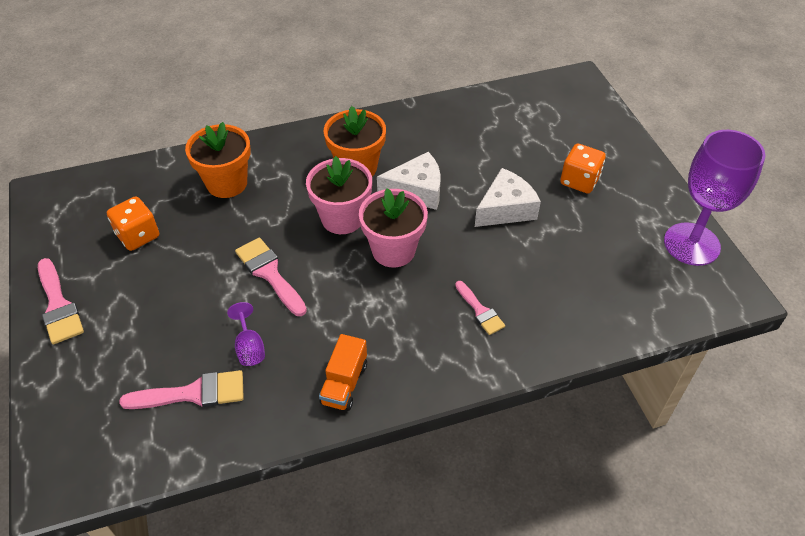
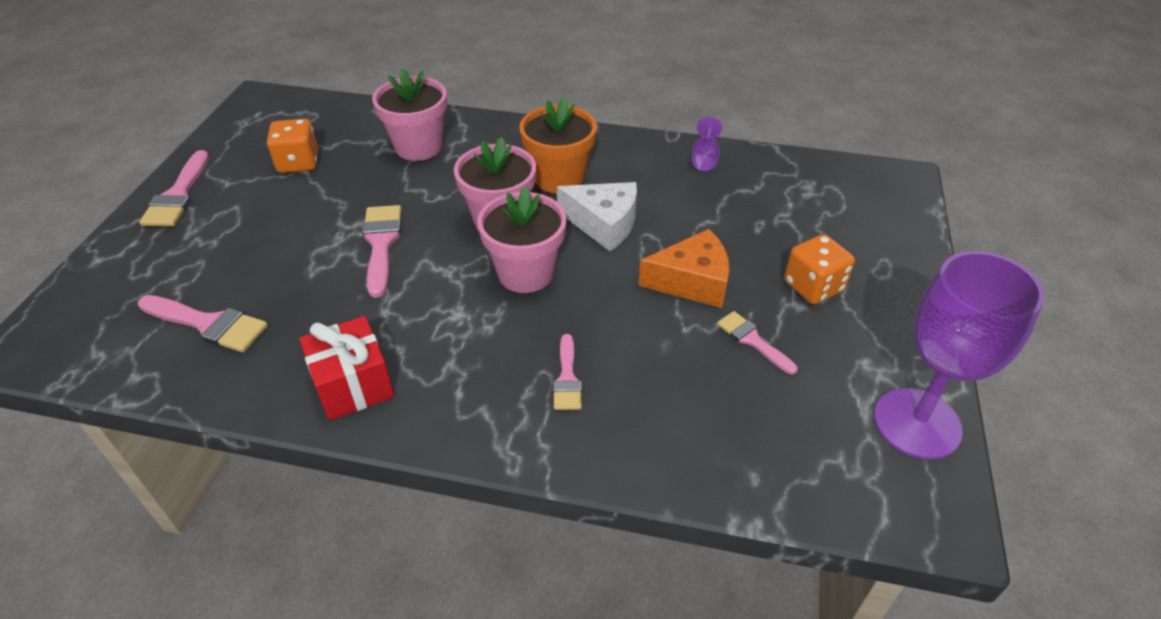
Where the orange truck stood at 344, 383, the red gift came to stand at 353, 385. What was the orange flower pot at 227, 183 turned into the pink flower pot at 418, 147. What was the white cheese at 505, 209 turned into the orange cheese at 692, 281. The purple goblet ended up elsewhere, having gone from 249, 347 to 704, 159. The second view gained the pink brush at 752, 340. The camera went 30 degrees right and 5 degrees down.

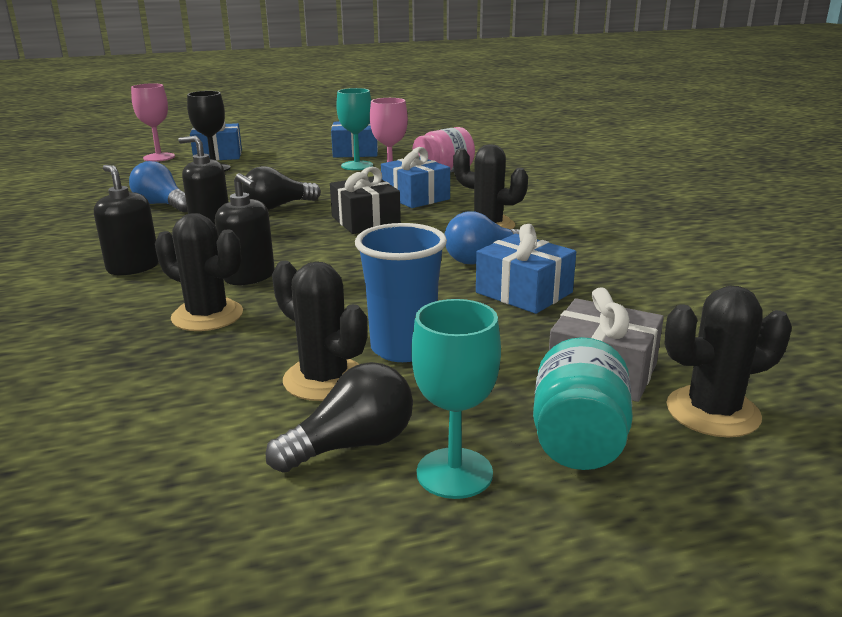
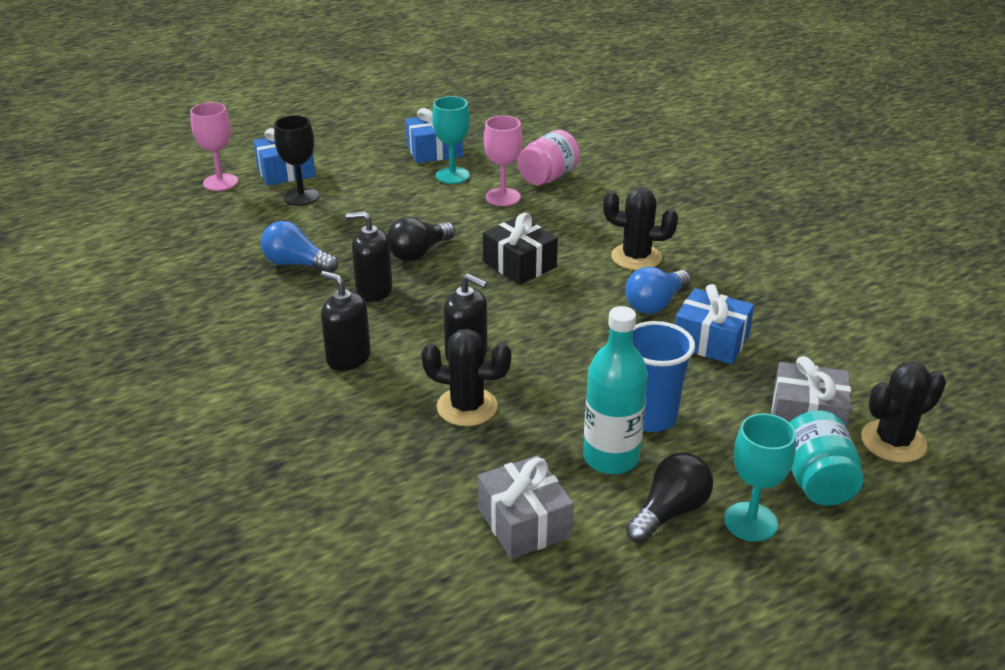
The second view gained the grey gift at 524, 522. Where the black cactus stood at 324, 379, the turquoise bottle came to stand at 611, 458. The second view lost the blue gift at 415, 197. The camera went 15 degrees left and 10 degrees up.

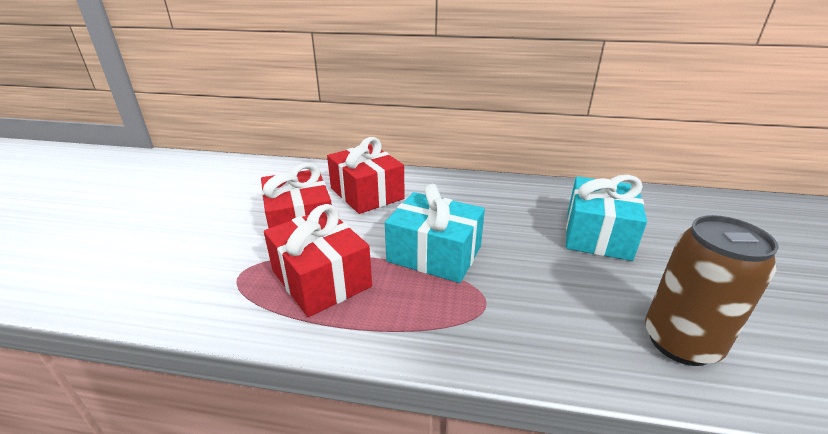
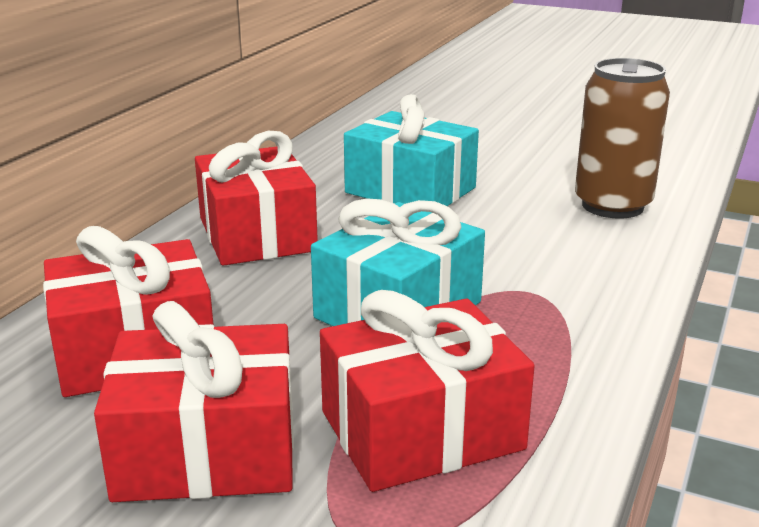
The second view gained the red gift at 257, 234. The camera went 75 degrees left and 5 degrees down.

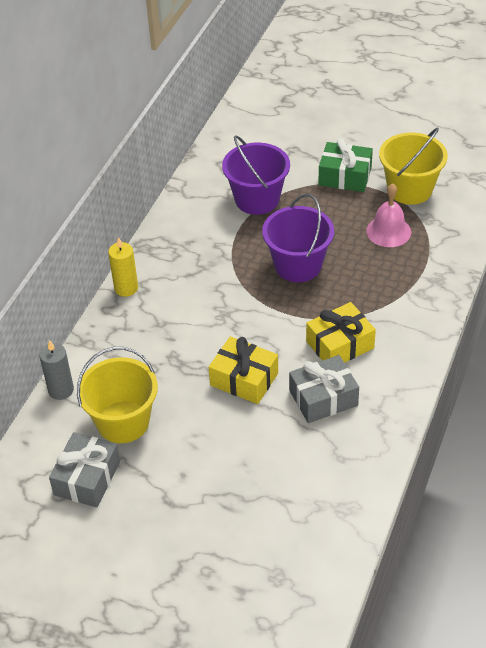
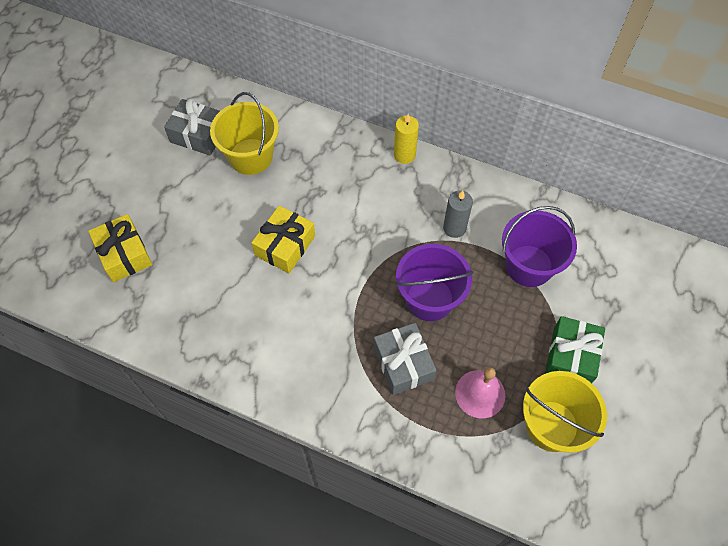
The yellow gift ended up elsewhere, having gone from 340, 345 to 124, 254. The grey gift ended up elsewhere, having gone from 323, 398 to 403, 363. The grey candle ended up elsewhere, having gone from 61, 390 to 454, 228. The camera went 90 degrees right and 15 degrees up.

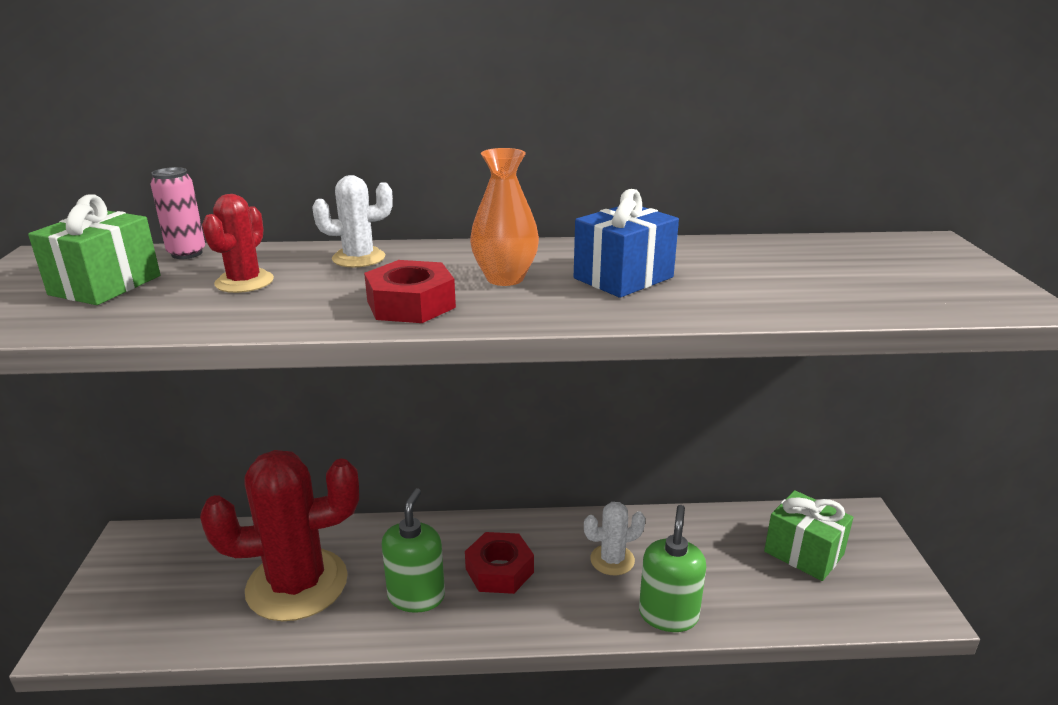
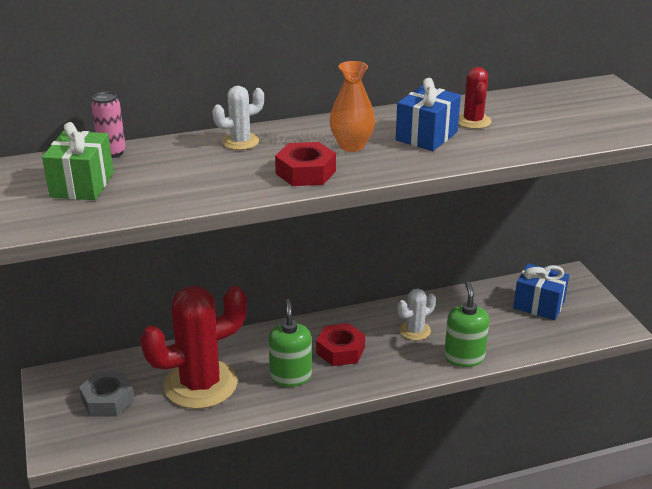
The second view gained the grey nut at 108, 400. The red cactus ended up elsewhere, having gone from 244, 282 to 473, 121. What was the green gift at 804, 553 turned into the blue gift at 538, 305. The camera went 15 degrees left and 5 degrees up.

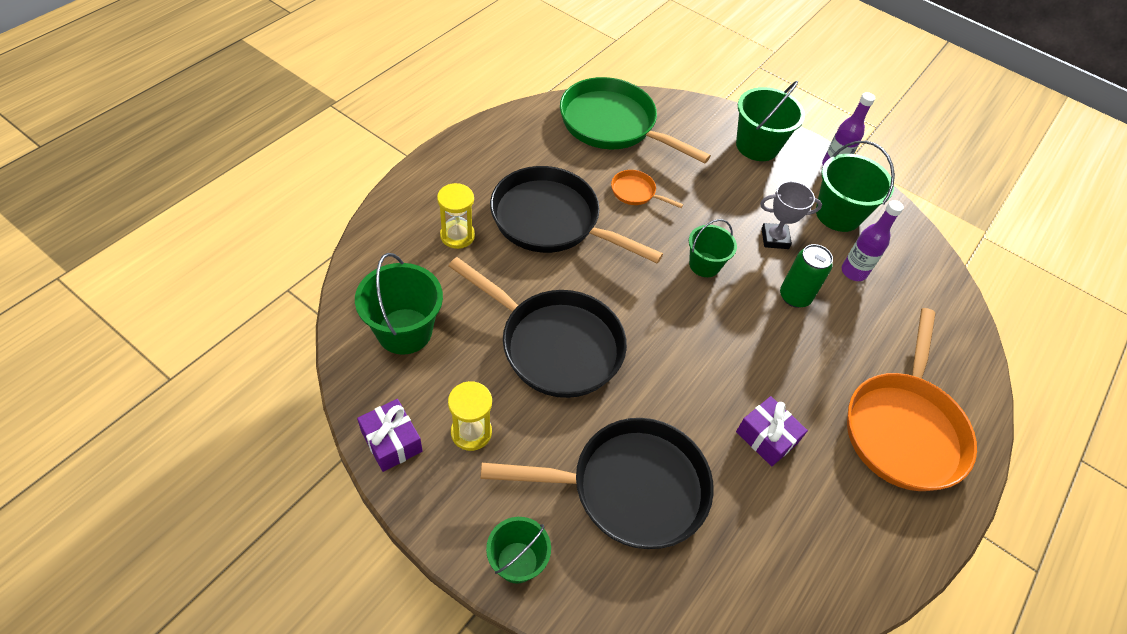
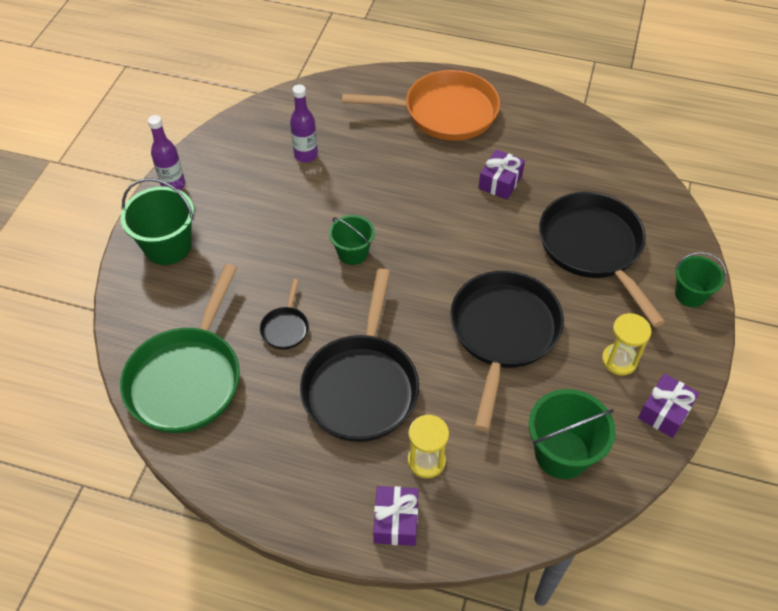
What was the orange pan at 635, 192 turned into the black pan at 285, 328. The second view gained the purple gift at 396, 521. The second view lost the grey trophy at 774, 238. The second view lost the green can at 794, 296. The second view lost the green bucket at 838, 214. The camera went 105 degrees left and 0 degrees up.

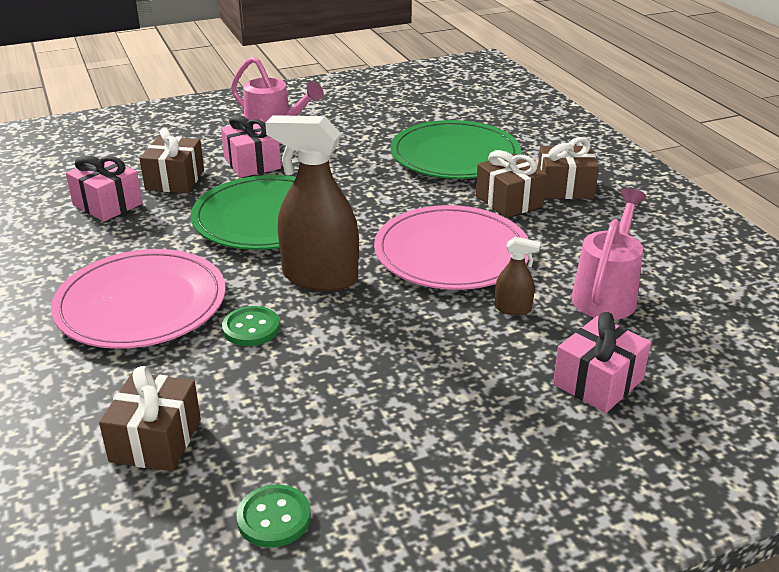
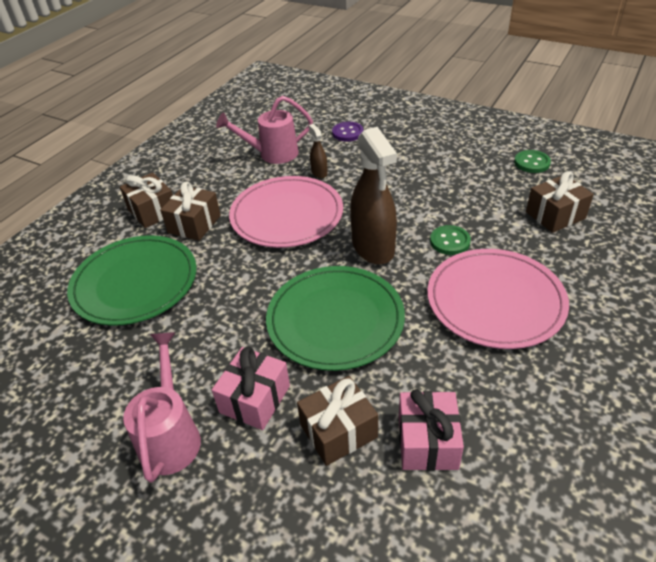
Where the pink gift stood at 598, 382, the purple button came to stand at 347, 133. The camera went 125 degrees left and 10 degrees up.

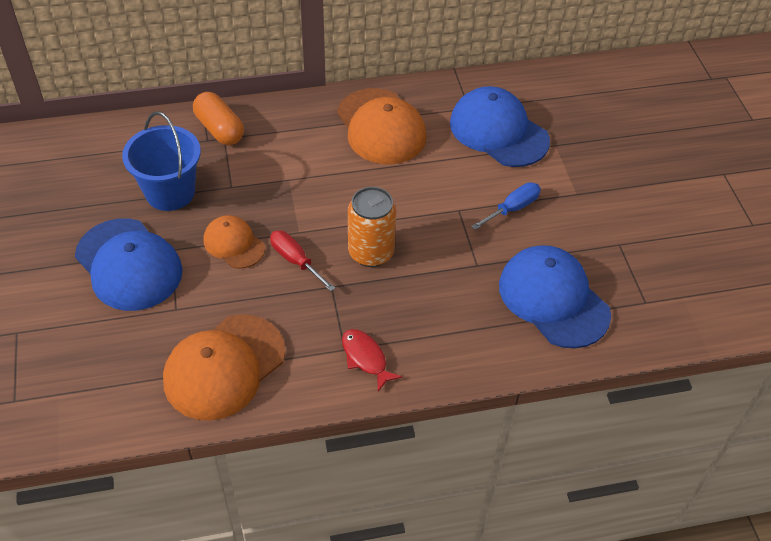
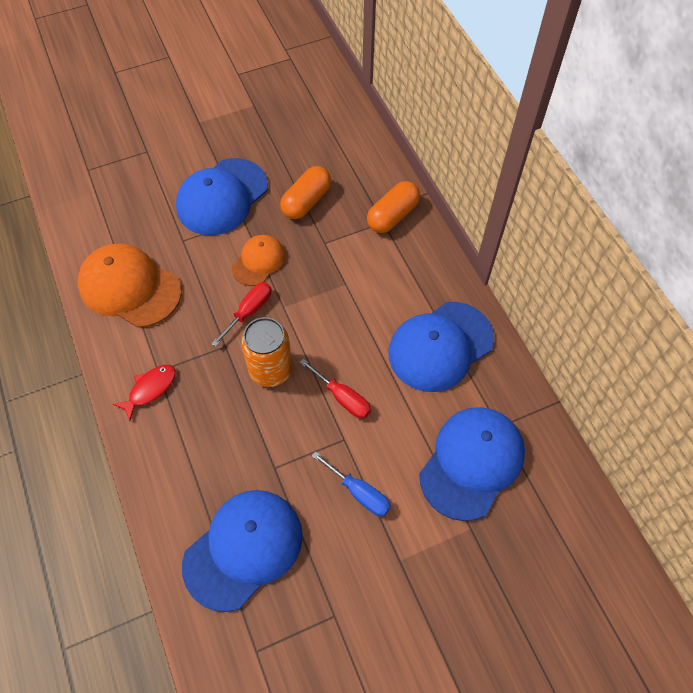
Where the blue bucket stood at 170, 192, the orange capsule came to stand at 306, 201. The second view gained the red screwdriver at 342, 398. What was the orange cap at 381, 127 turned into the blue cap at 440, 346. The camera went 80 degrees right and 10 degrees up.

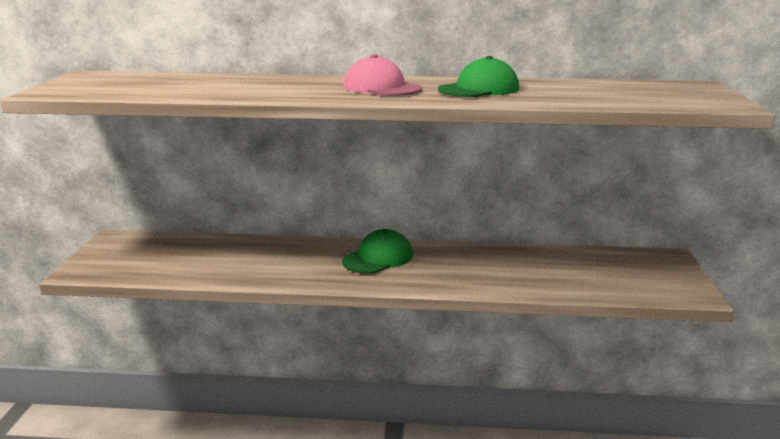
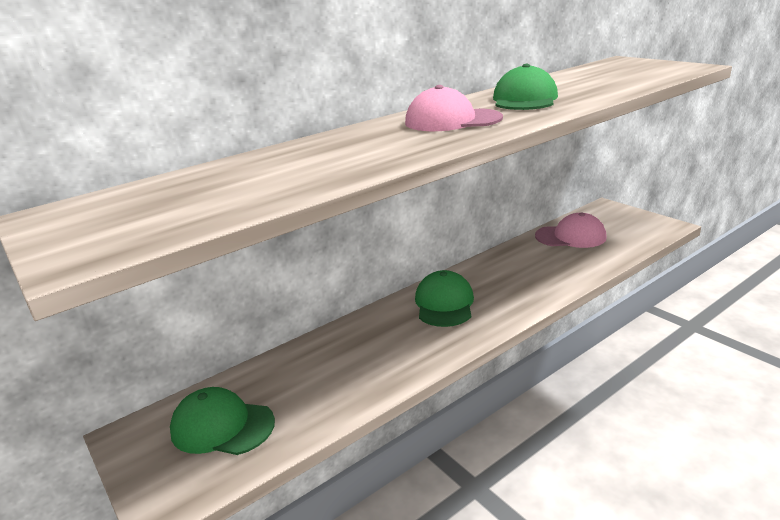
The second view gained the green cap at 222, 426. The second view gained the pink cap at 570, 236. The camera went 40 degrees left and 5 degrees up.

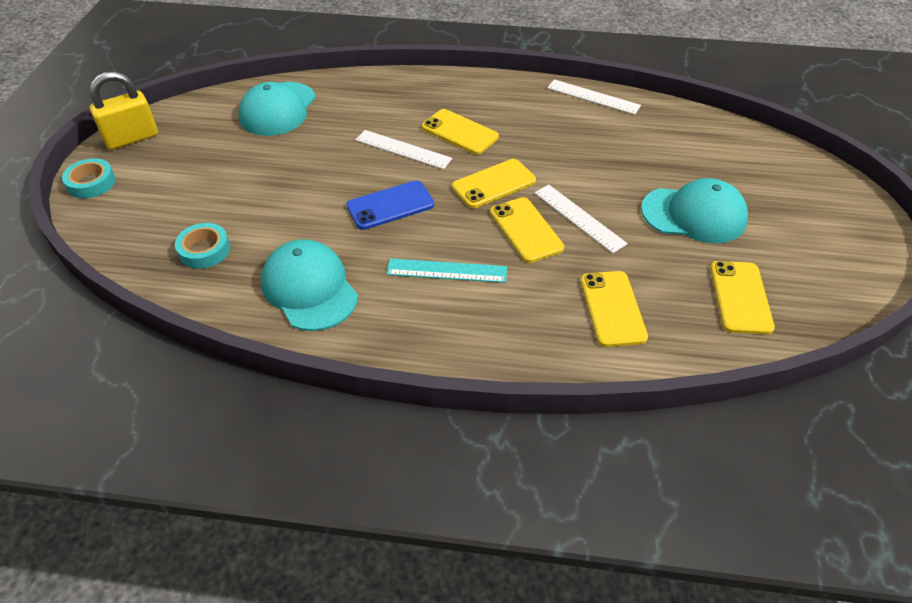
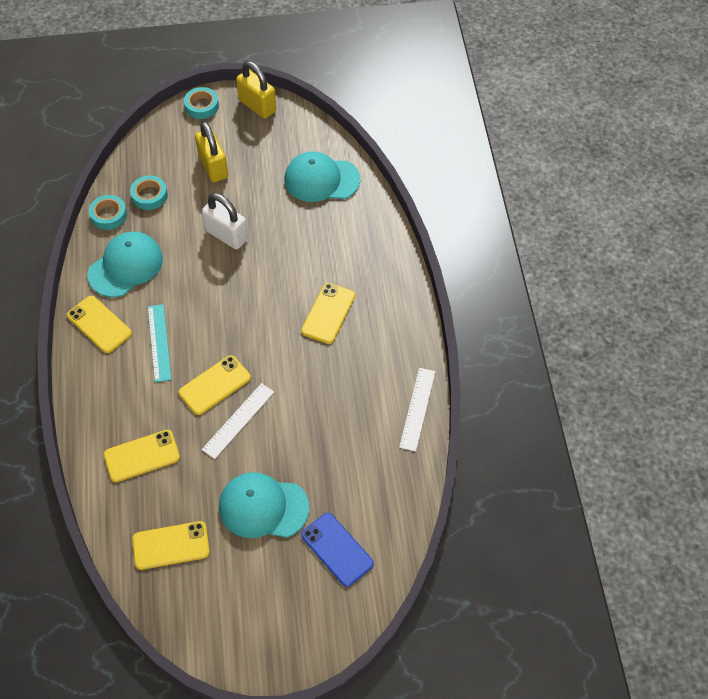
The yellow phone ended up elsewhere, having gone from 494, 184 to 99, 324. The second view gained the turquoise tape at 109, 215. The second view gained the yellow padlock at 213, 167. The second view gained the white padlock at 226, 235. The turquoise cap at 694, 215 ended up facing another way, 105 degrees clockwise from before. The blue phone ended up elsewhere, having gone from 390, 205 to 337, 549. The second view lost the white ruler at 403, 149. The camera went 75 degrees right and 10 degrees up.

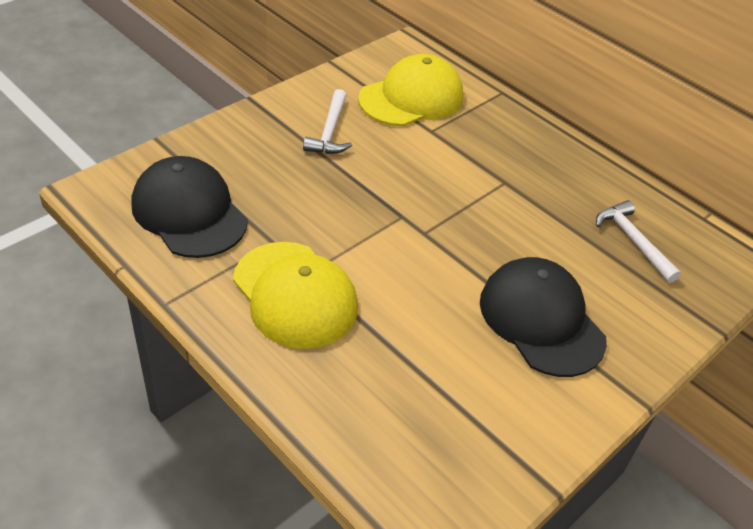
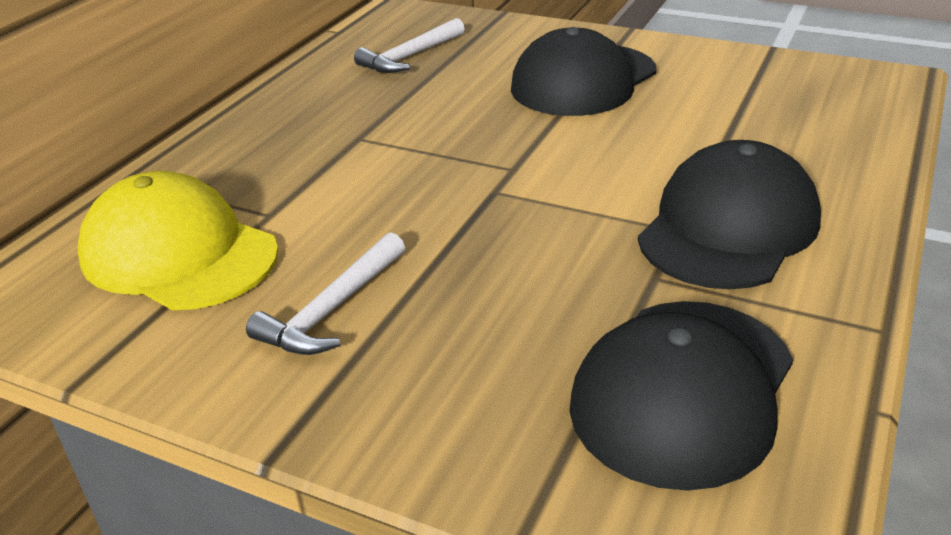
The white hammer at 330, 131 ended up facing another way, 135 degrees clockwise from before. What was the yellow cap at 295, 294 turned into the black cap at 728, 227. The camera went 105 degrees left and 10 degrees down.

